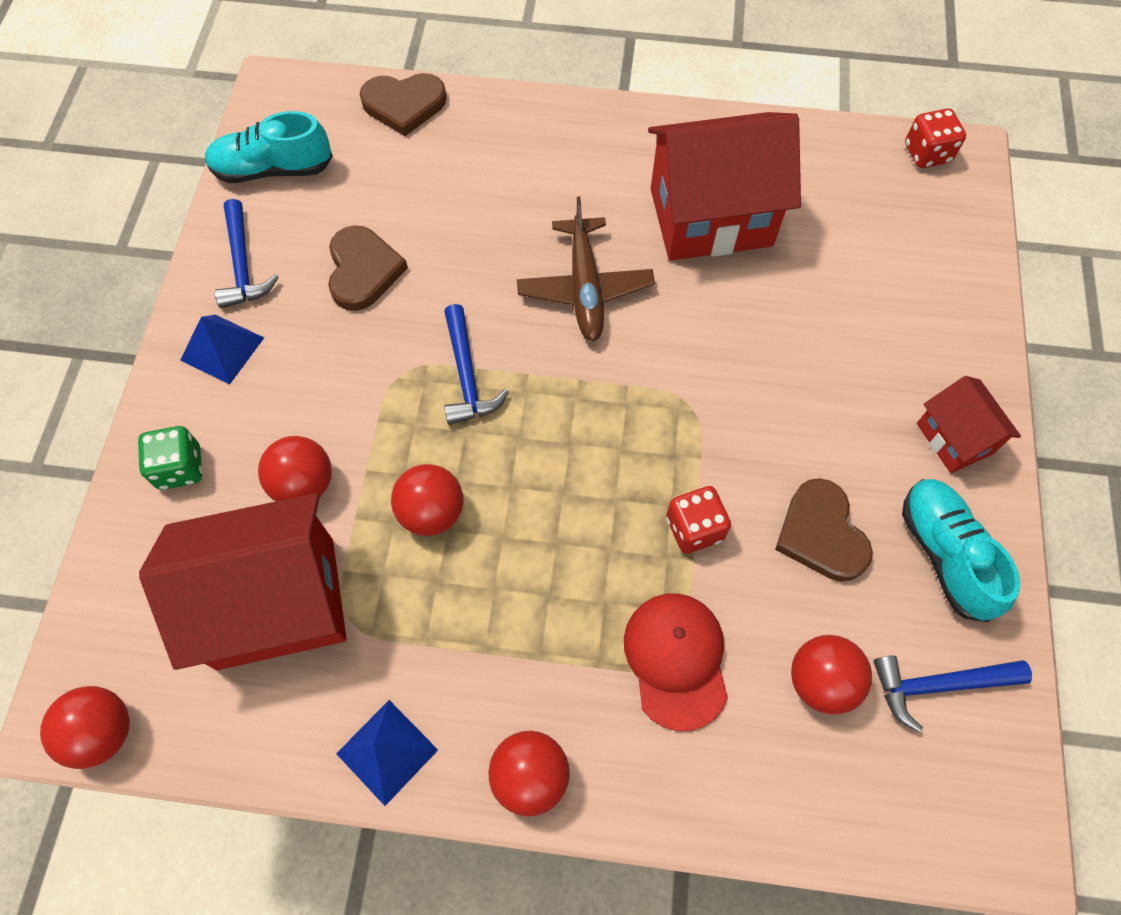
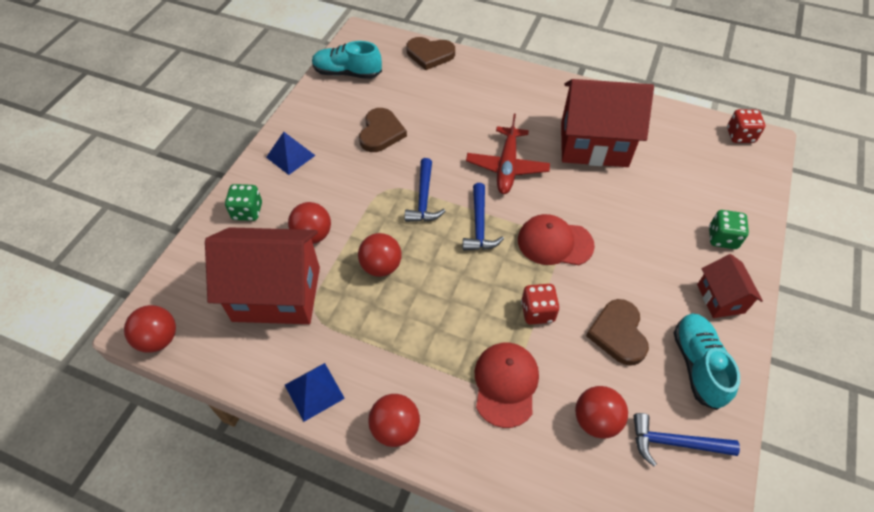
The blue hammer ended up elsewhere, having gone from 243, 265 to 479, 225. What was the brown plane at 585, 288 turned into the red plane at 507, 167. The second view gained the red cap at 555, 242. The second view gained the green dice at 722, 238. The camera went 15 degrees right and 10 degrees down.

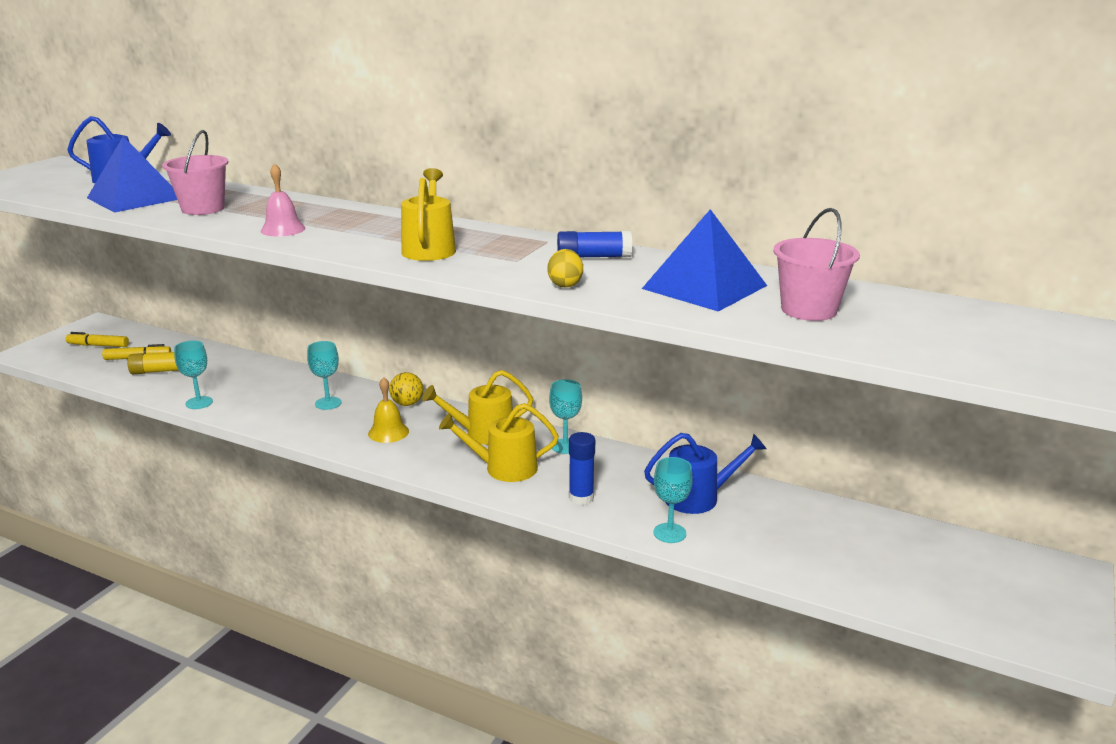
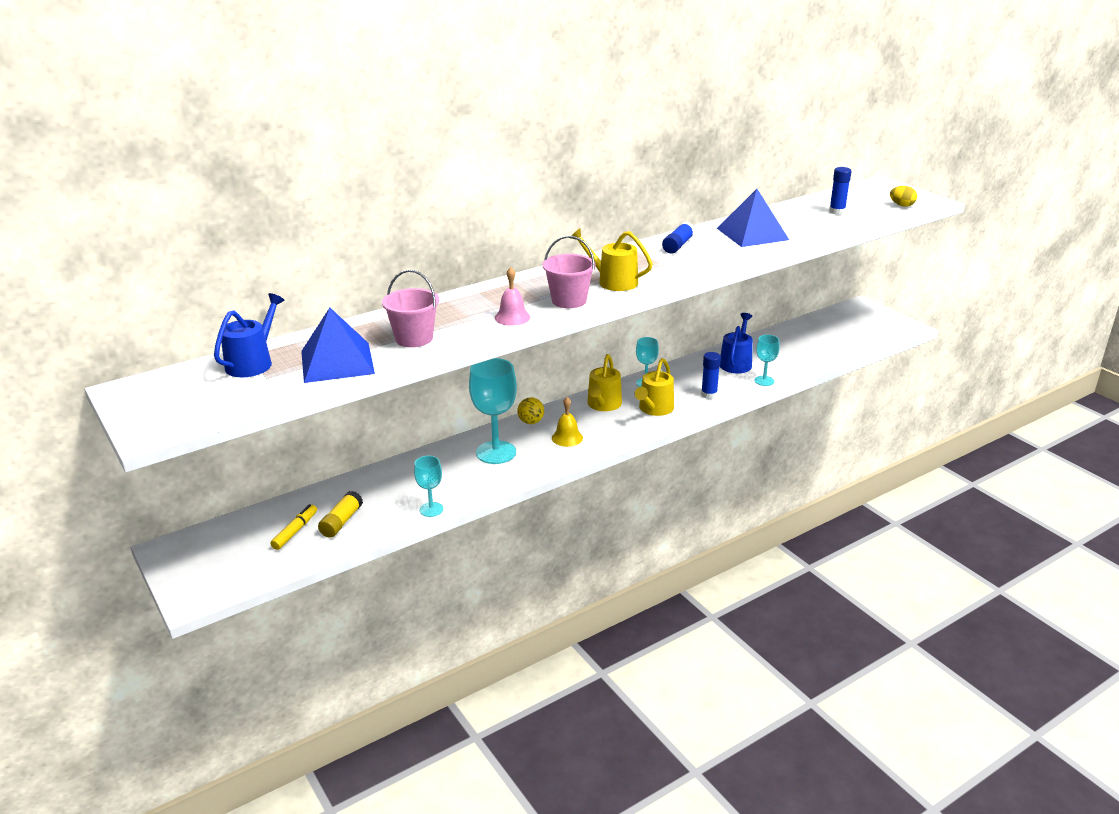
The size of the turquoise goblet at 328, 403 changed by a factor of 1.84. The pink bucket ended up elsewhere, having gone from 809, 310 to 569, 300. The second view gained the blue glue stick at 837, 211. The yellow egg ended up elsewhere, having gone from 565, 284 to 901, 205. The second view lost the yellow marker at 98, 345. The camera went 60 degrees left and 5 degrees up.

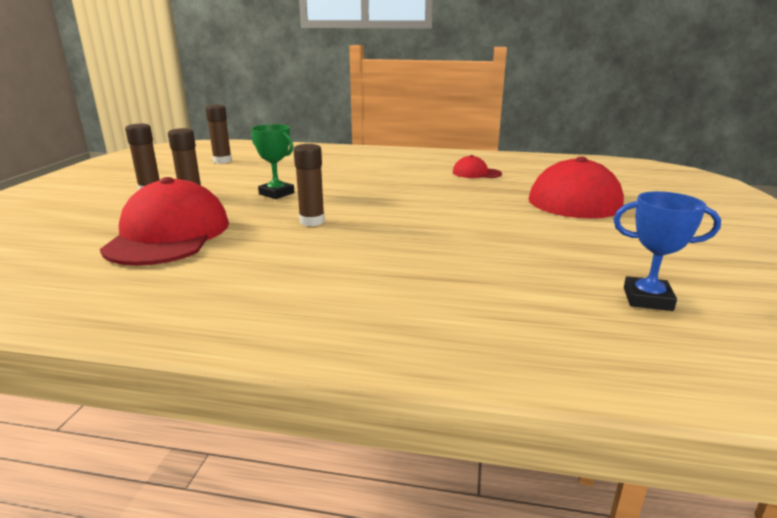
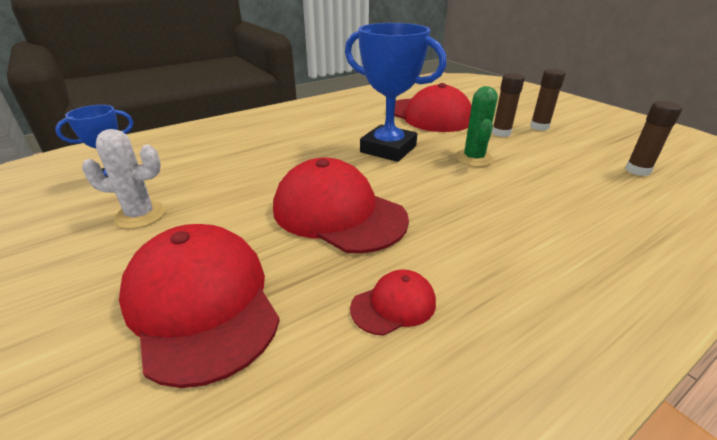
The second view gained the white cactus at 140, 215. The second view gained the red cap at 338, 213. Where the brown glue stick stood at 312, 221, the blue trophy came to stand at 388, 149. Where the green trophy stood at 276, 193, the green cactus came to stand at 473, 158. The camera went 135 degrees right and 10 degrees up.

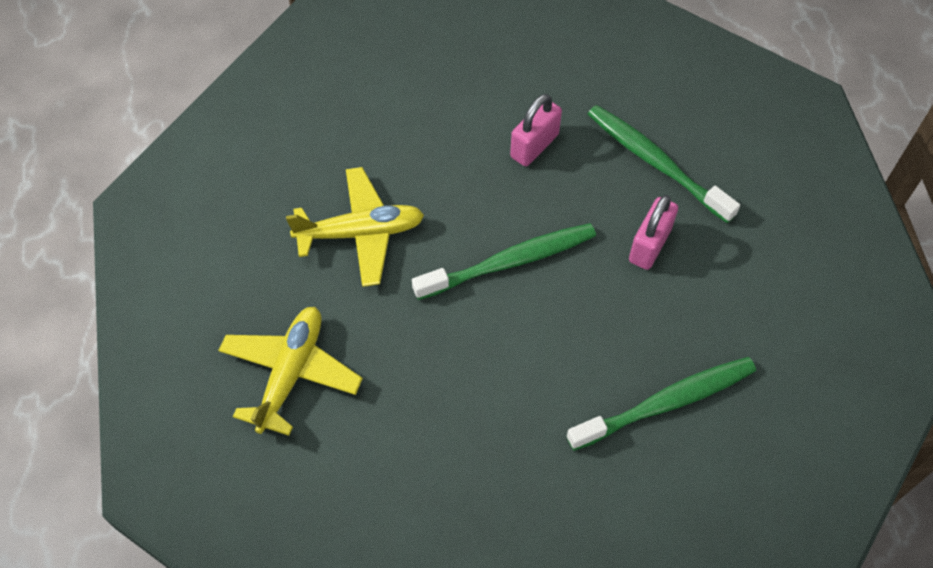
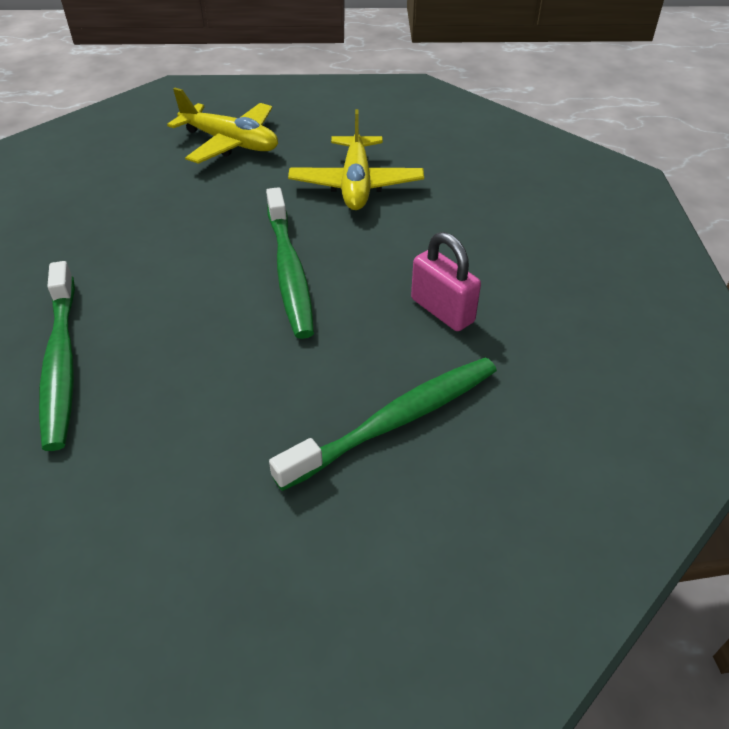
The second view lost the pink padlock at 649, 245. The camera went 100 degrees right and 15 degrees down.

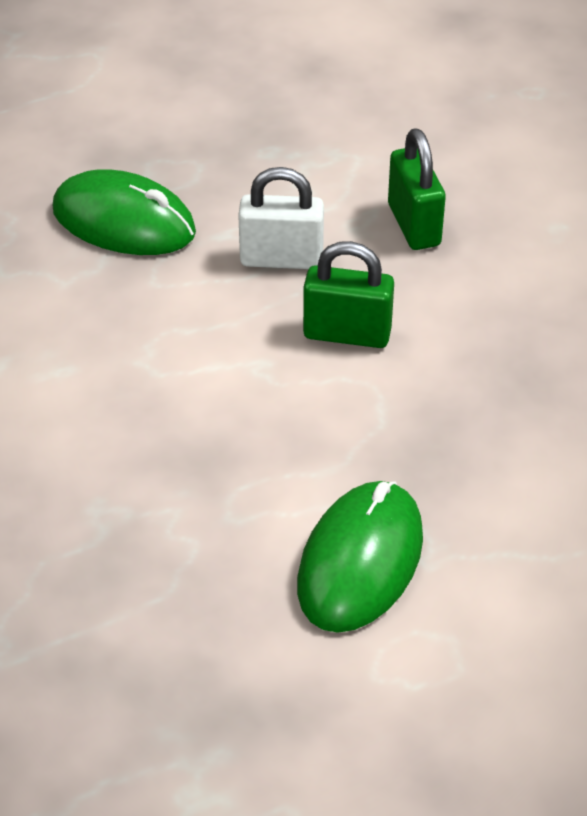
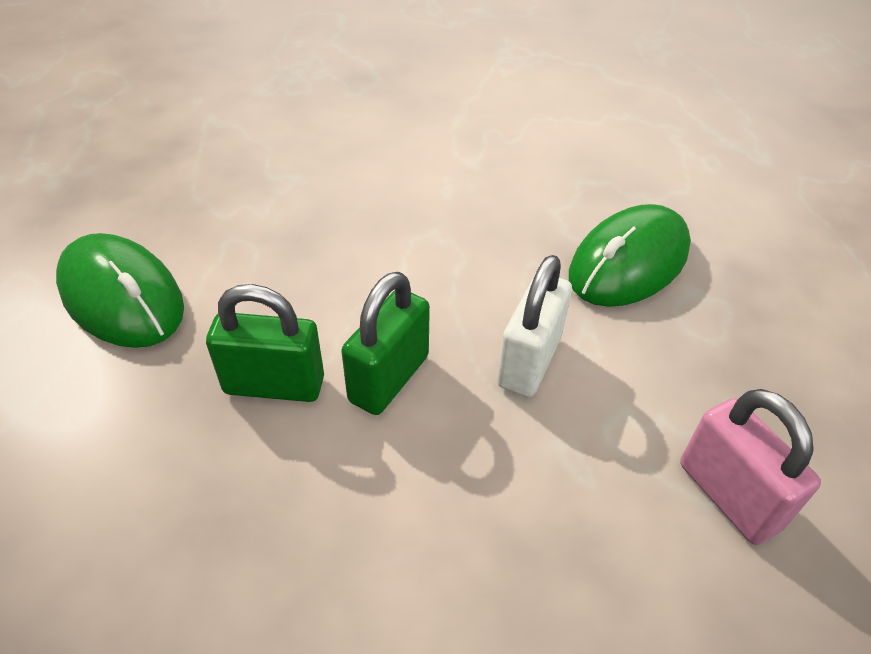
The green padlock ended up elsewhere, having gone from 413, 225 to 274, 385. The second view gained the pink padlock at 728, 495. The camera went 110 degrees right and 0 degrees up.

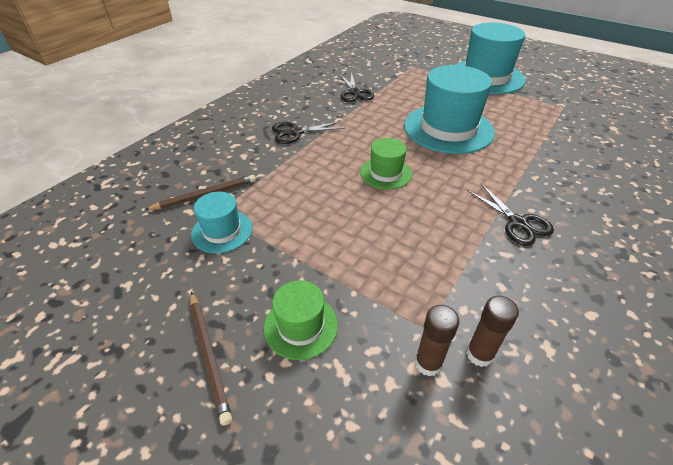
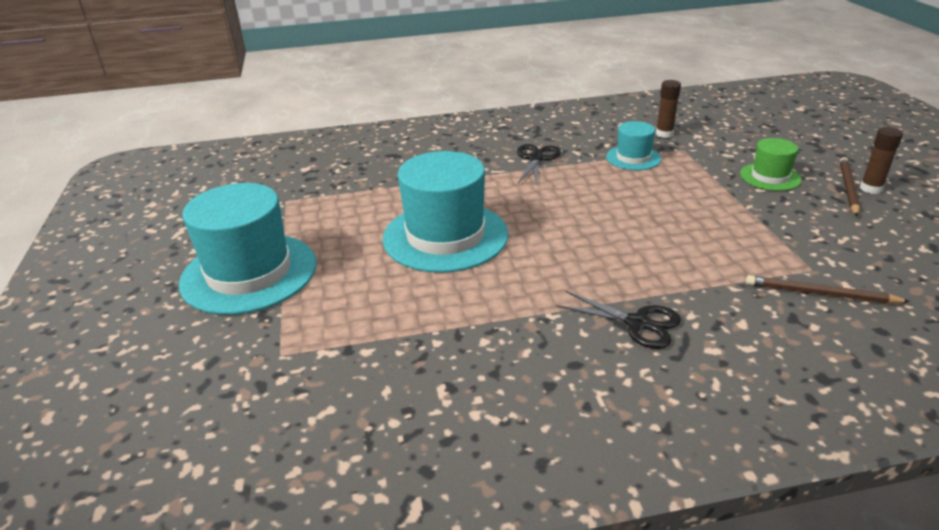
The turquoise hat ended up elsewhere, having gone from 222, 231 to 633, 158. The brown glue stick ended up elsewhere, having gone from 428, 363 to 870, 189. The second view lost the black scissors at 355, 93. The second view lost the green hat at 386, 173. The camera went 135 degrees left and 10 degrees down.

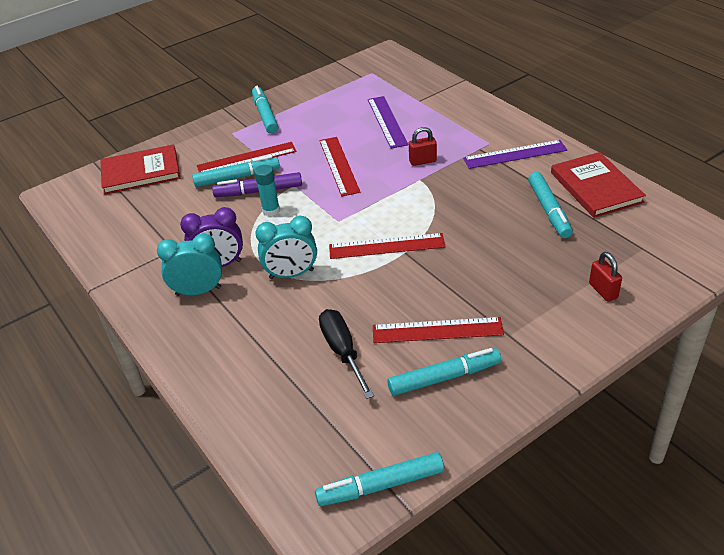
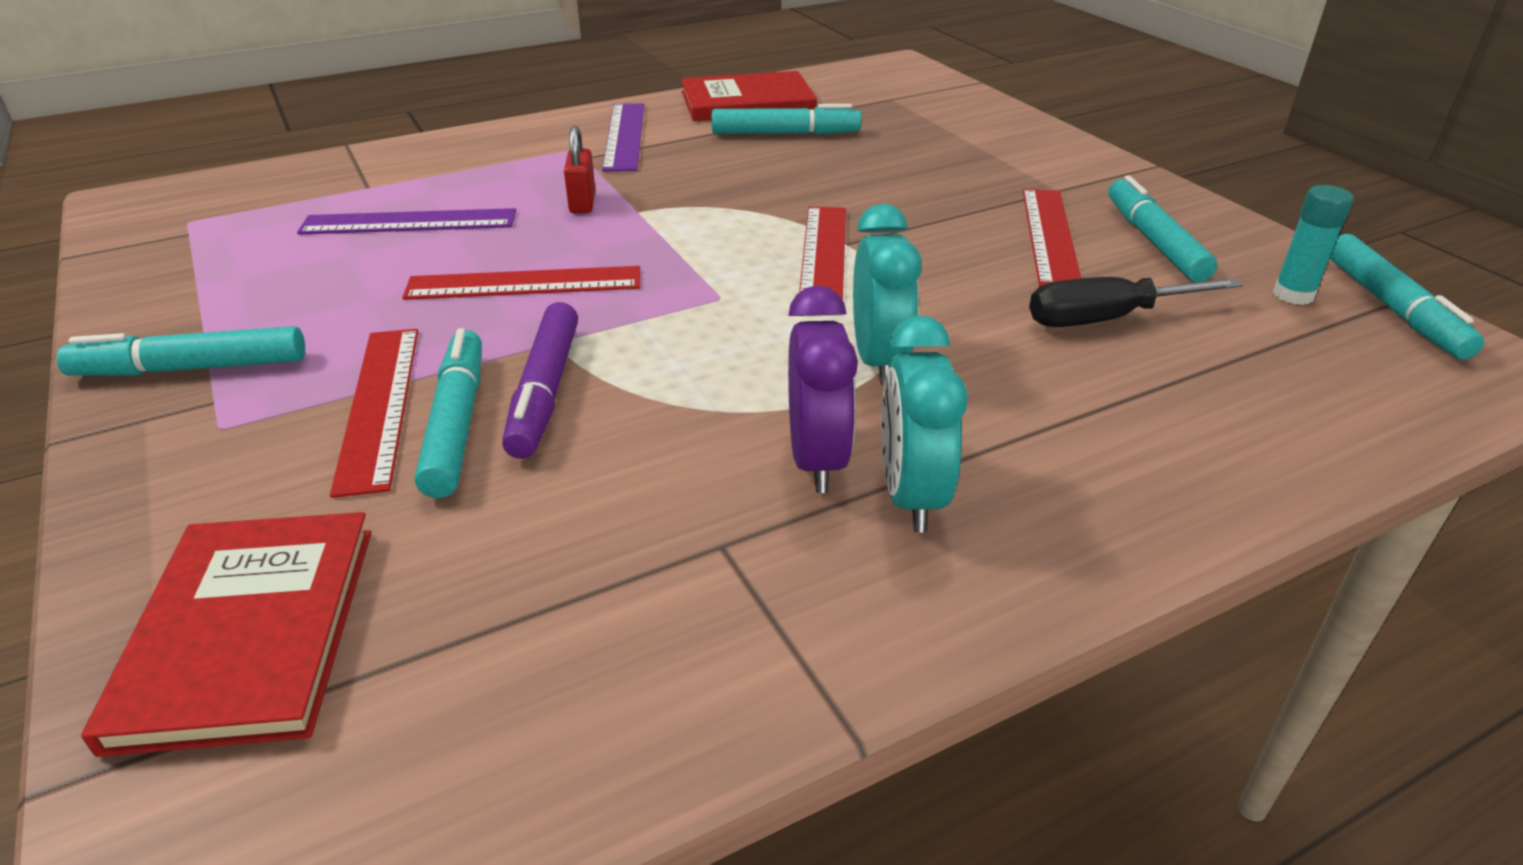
The turquoise glue stick ended up elsewhere, having gone from 271, 210 to 1293, 295. The second view lost the red padlock at 603, 291. The camera went 85 degrees left and 5 degrees down.

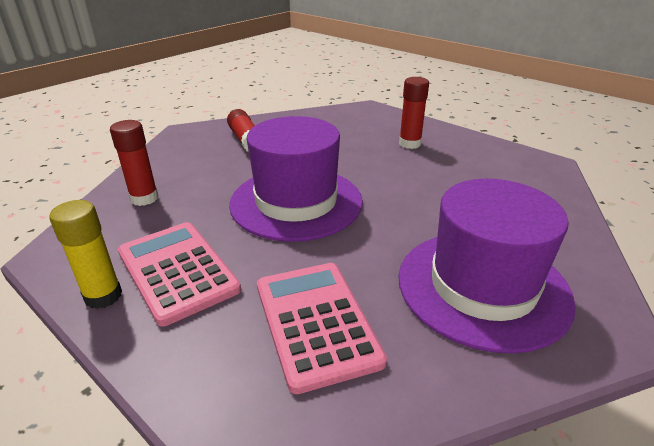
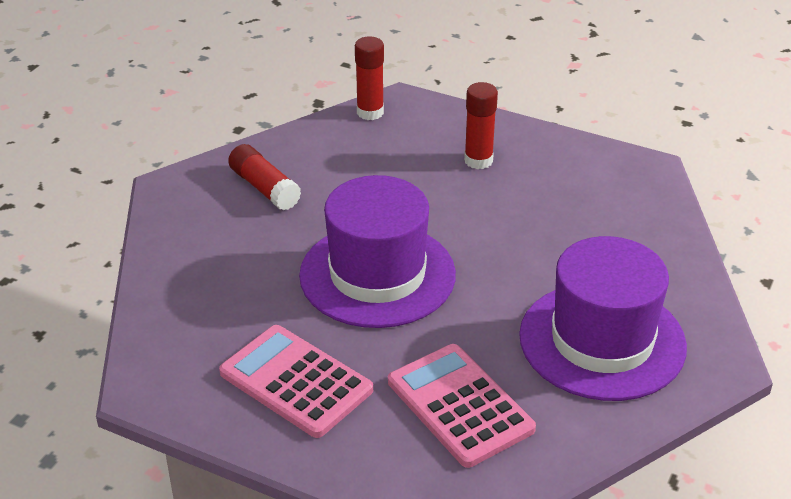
The red glue stick ended up elsewhere, having gone from 144, 198 to 370, 112. The second view lost the yellow glue stick at 103, 296. The camera went 15 degrees left and 5 degrees up.

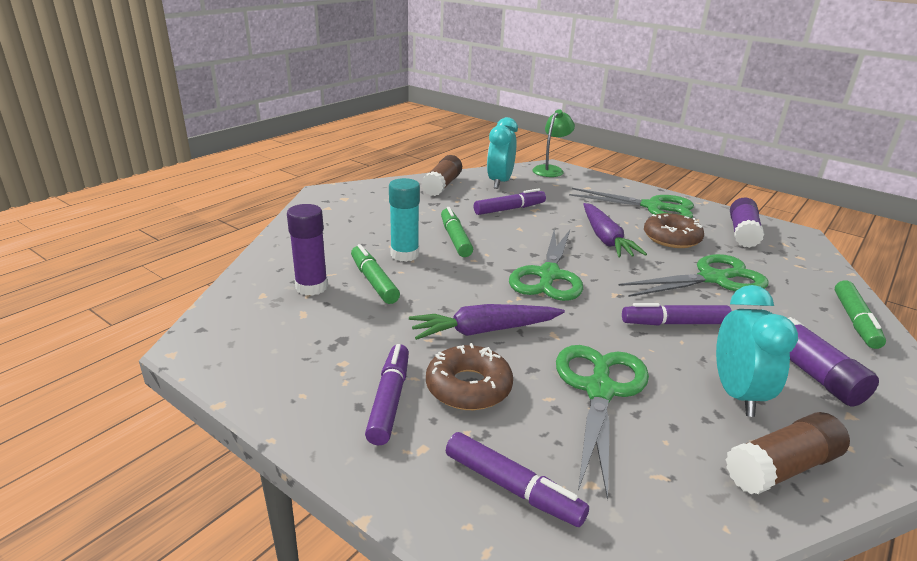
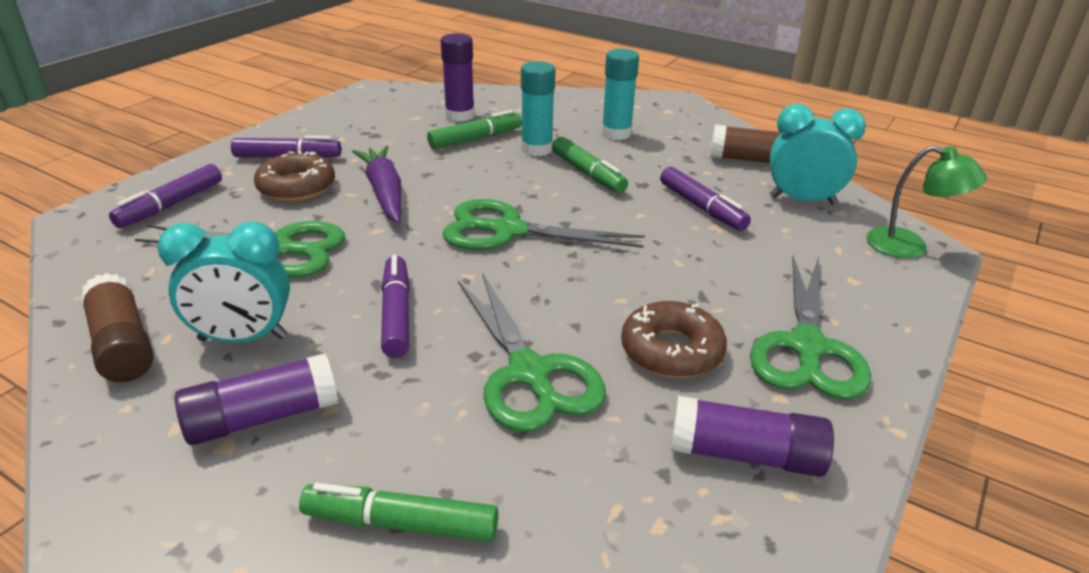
The green marker at 455, 238 ended up facing another way, 75 degrees clockwise from before. The second view gained the turquoise glue stick at 616, 133. The second view lost the purple carrot at 605, 239. The camera went 85 degrees right and 5 degrees up.

